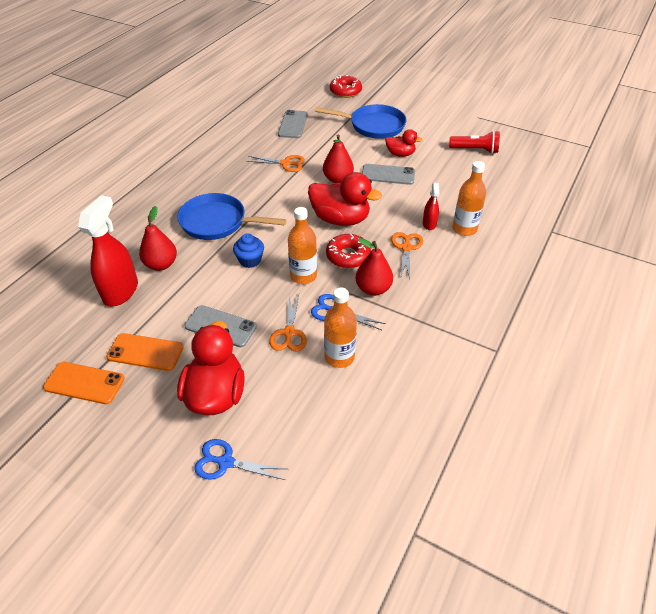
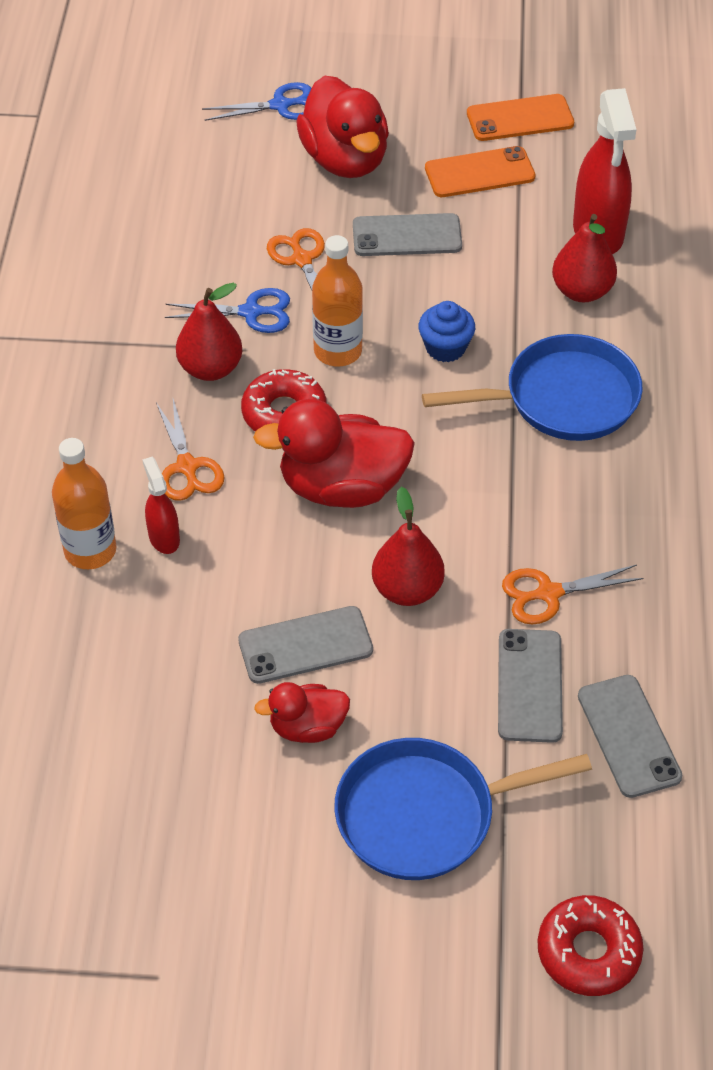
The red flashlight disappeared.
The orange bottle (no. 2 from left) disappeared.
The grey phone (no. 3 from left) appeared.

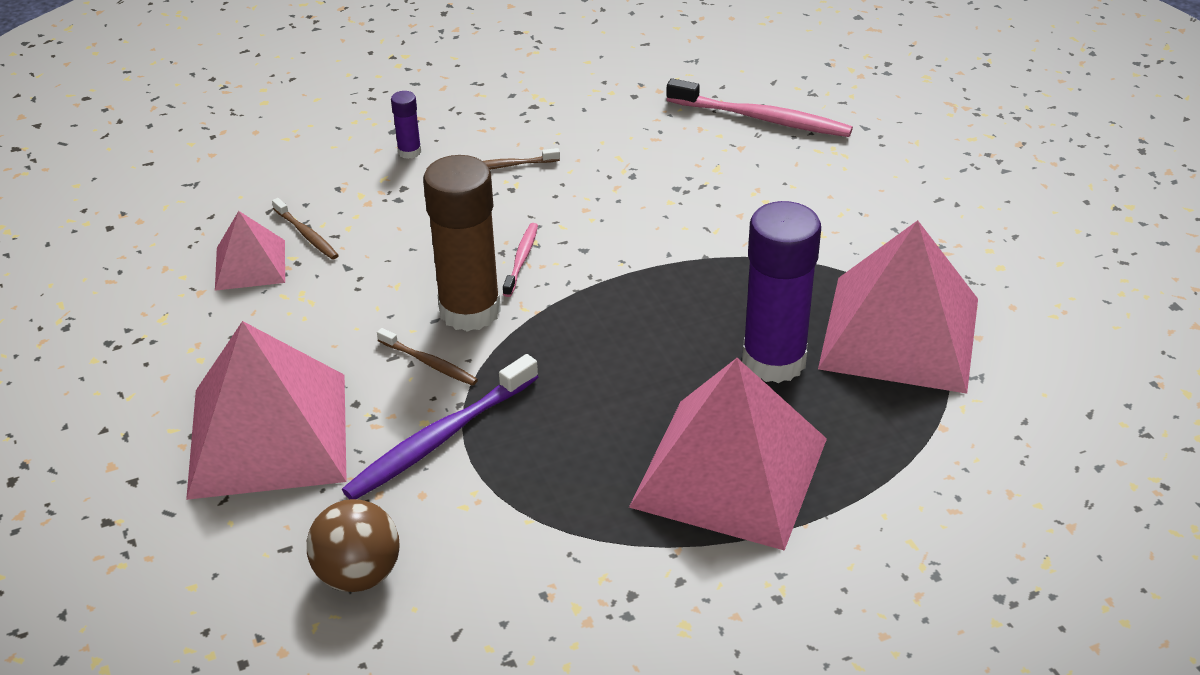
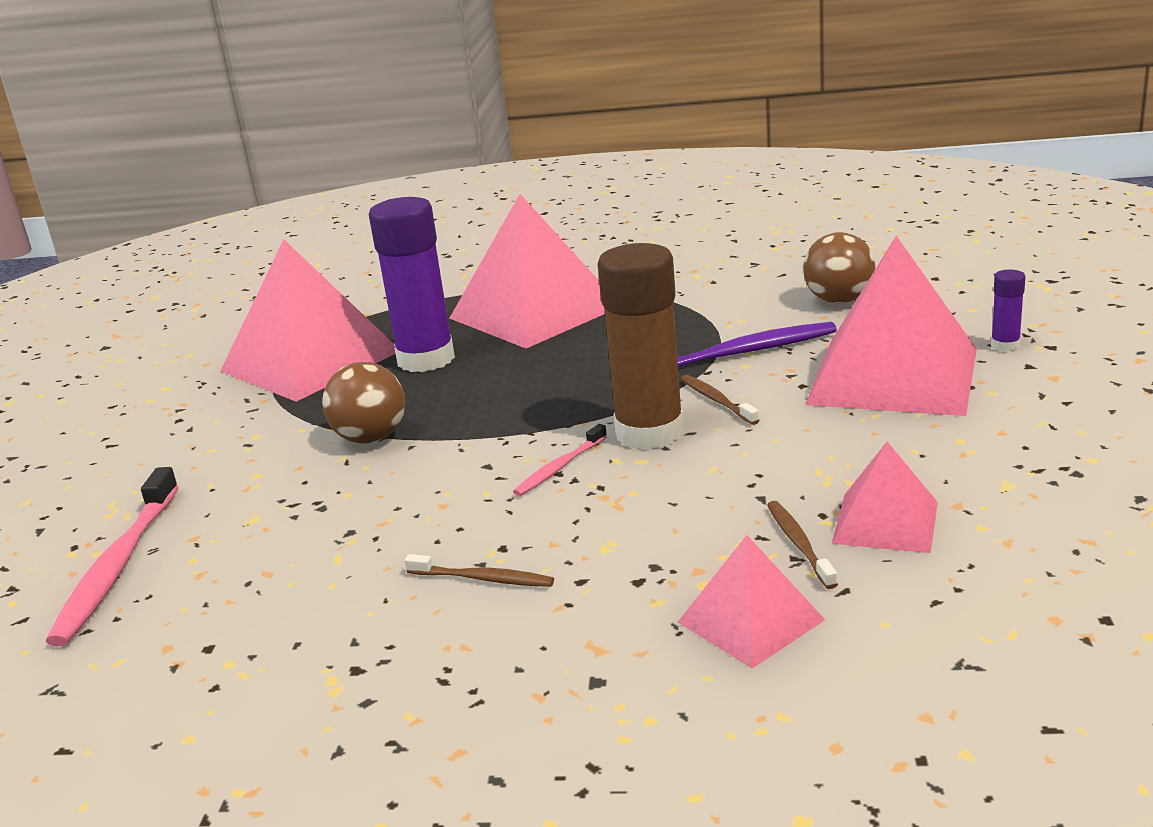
The pink toothbrush (no. 2 from left in the first image) turned 135 degrees counterclockwise.
The purple glue stick (no. 1 from left in the first image) moved.
The brown ball (no. 1 from left) appeared.
The pink pyramid (no. 3 from left) appeared.

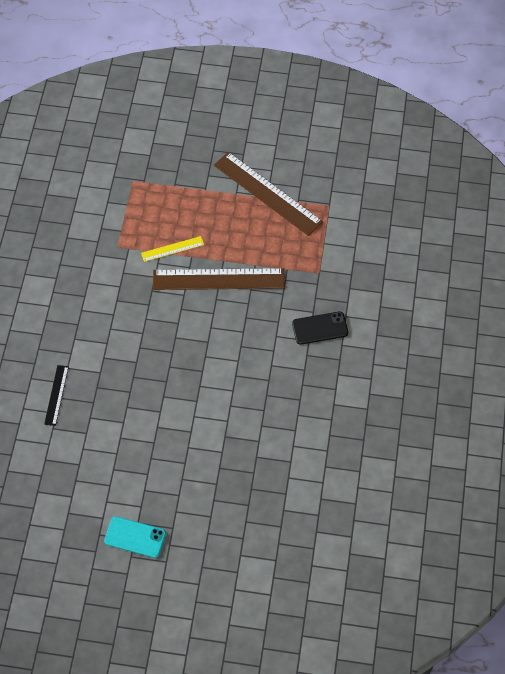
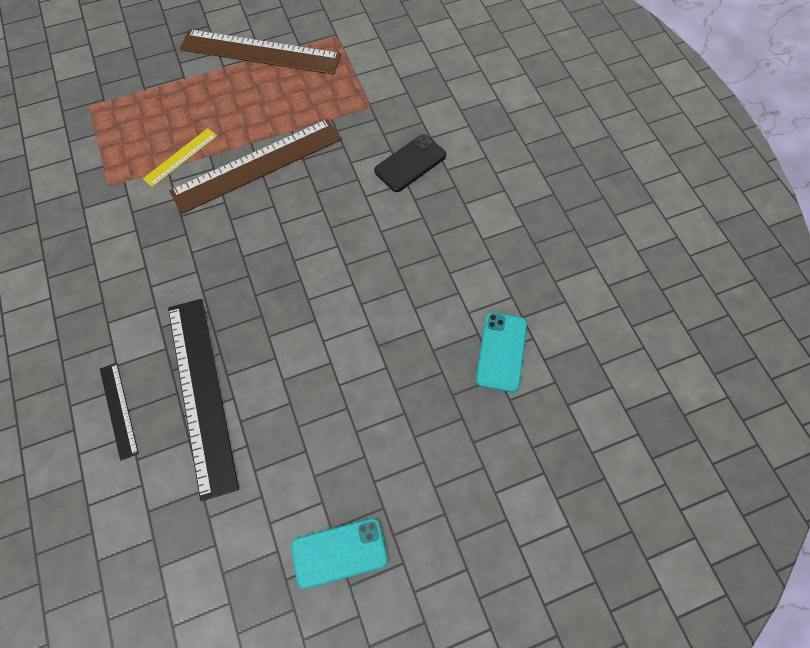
The black ruler (no. 2 from left) appeared.
The turquoise phone (no. 2 from left) appeared.

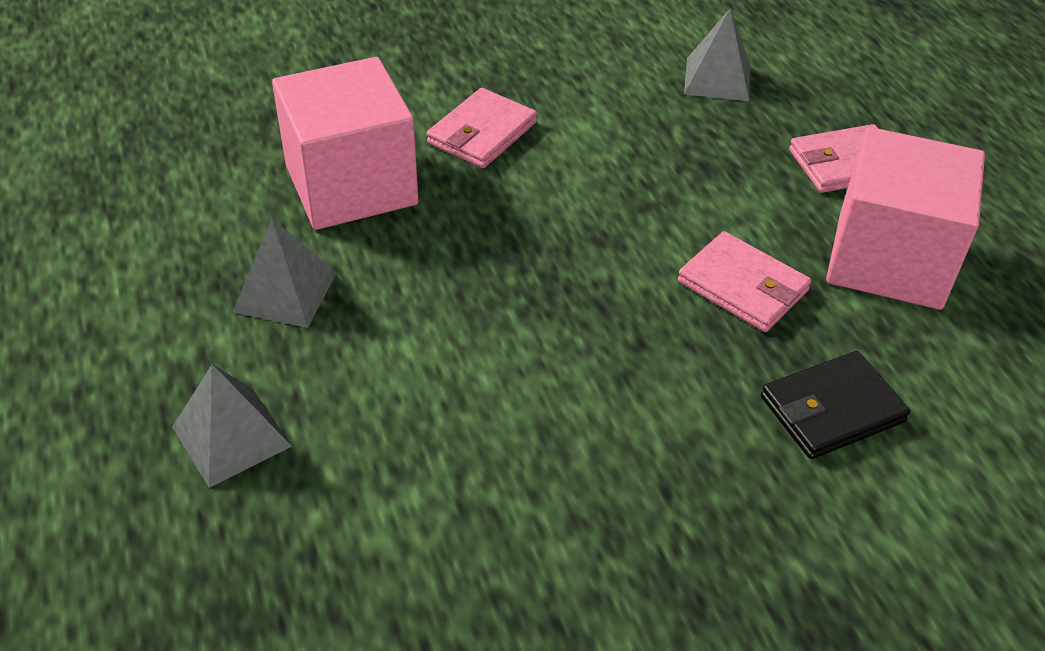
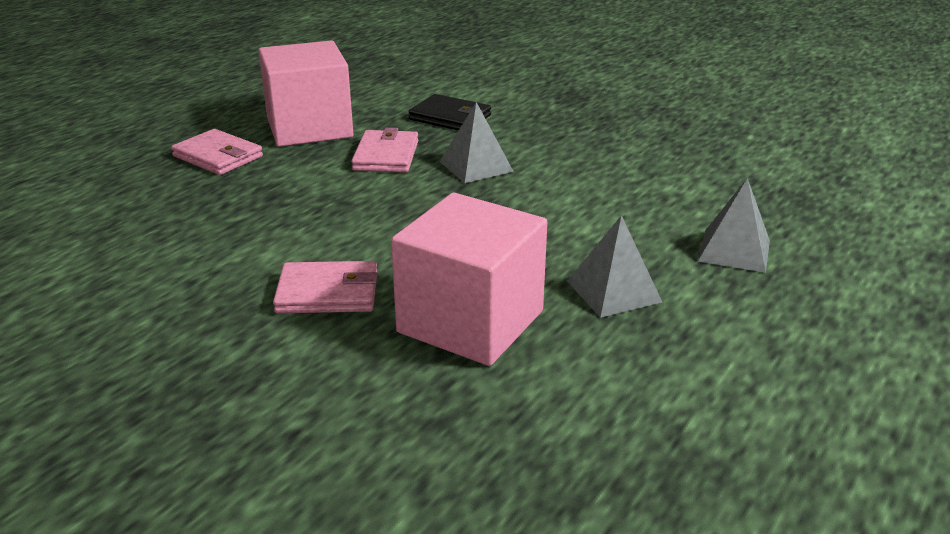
The grey pyramid (no. 3 from left in the first image) moved.

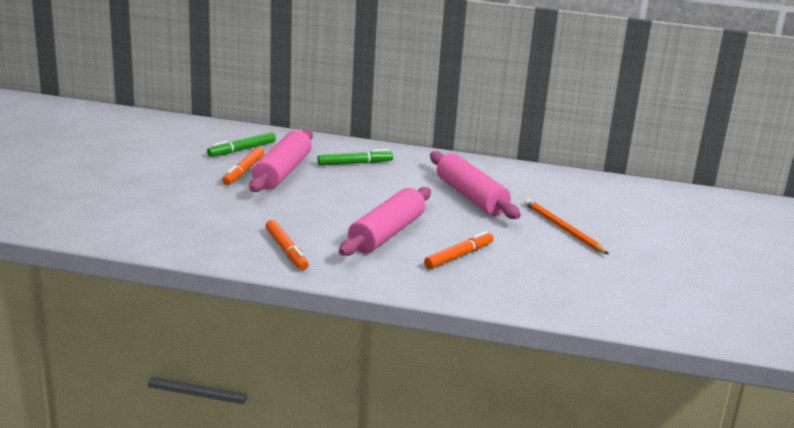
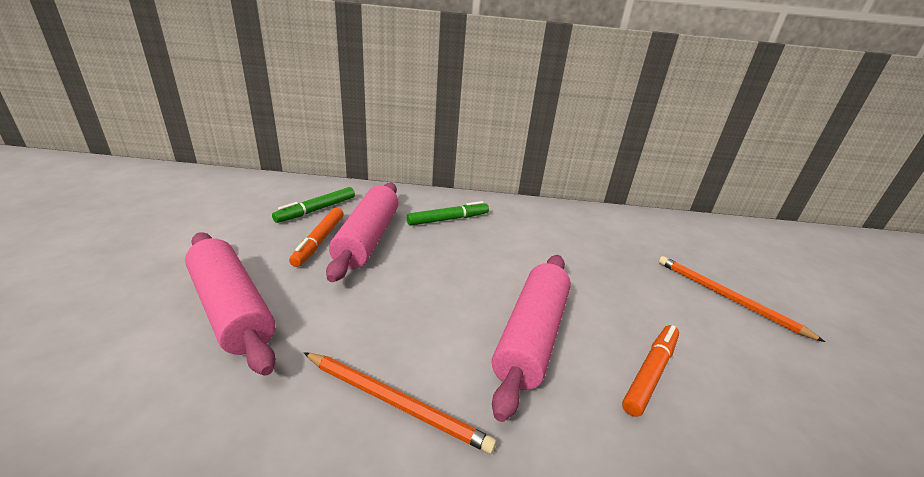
The pink rolling pin (no. 3 from left in the first image) moved.
The orange marker (no. 2 from left) was replaced by the orange pencil (no. 1 from left).

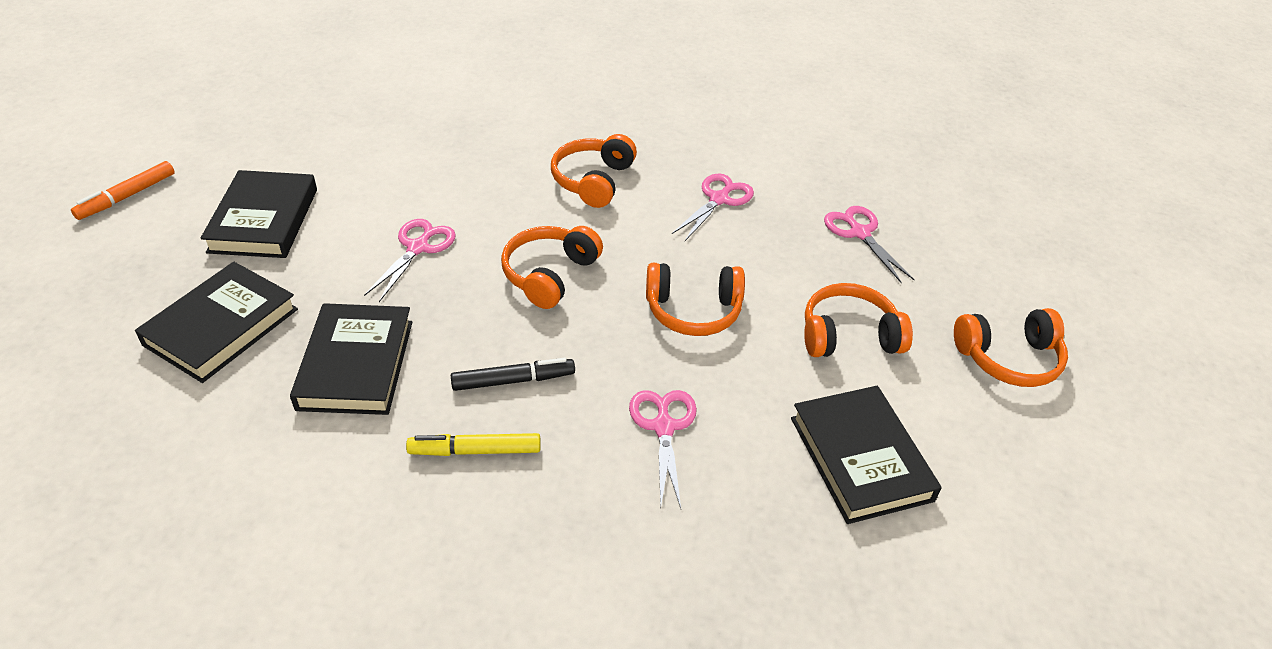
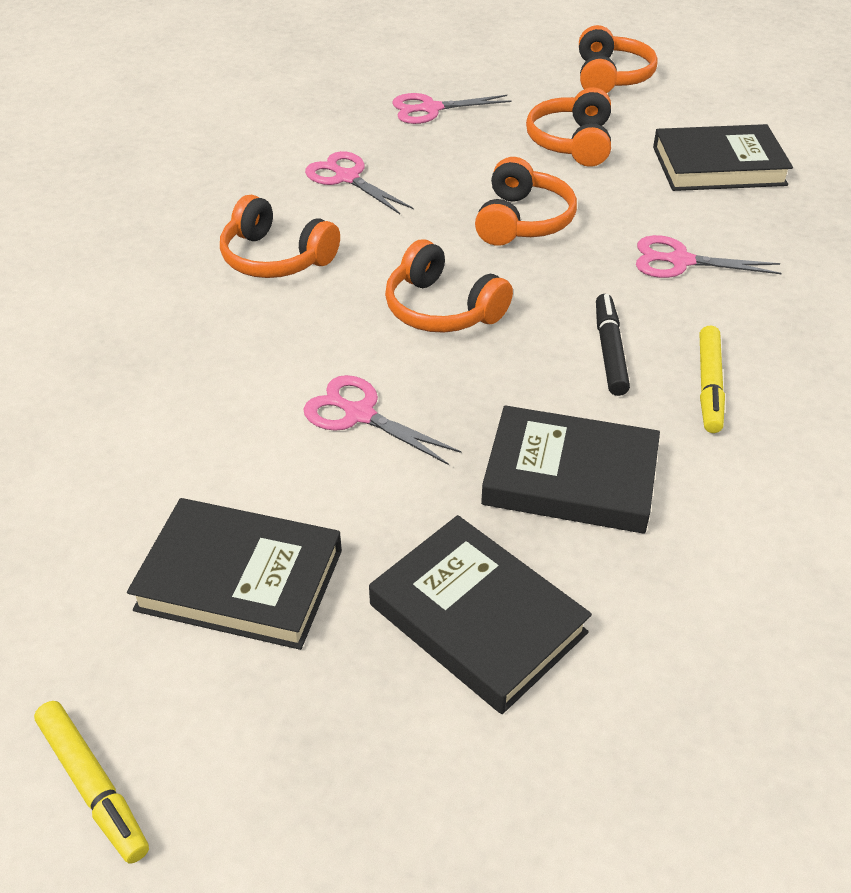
The orange marker became the yellow marker (no. 1 from left).

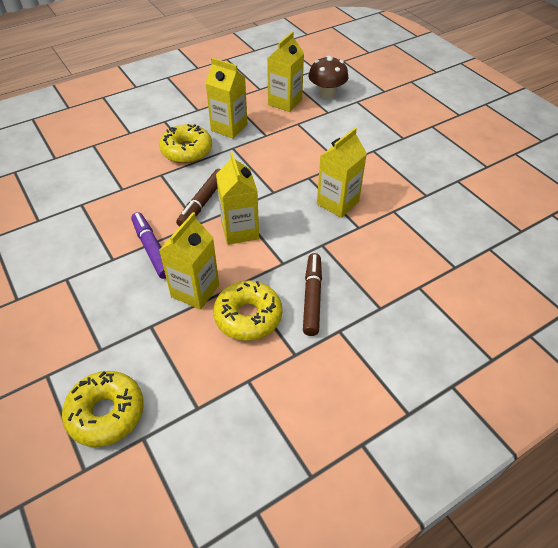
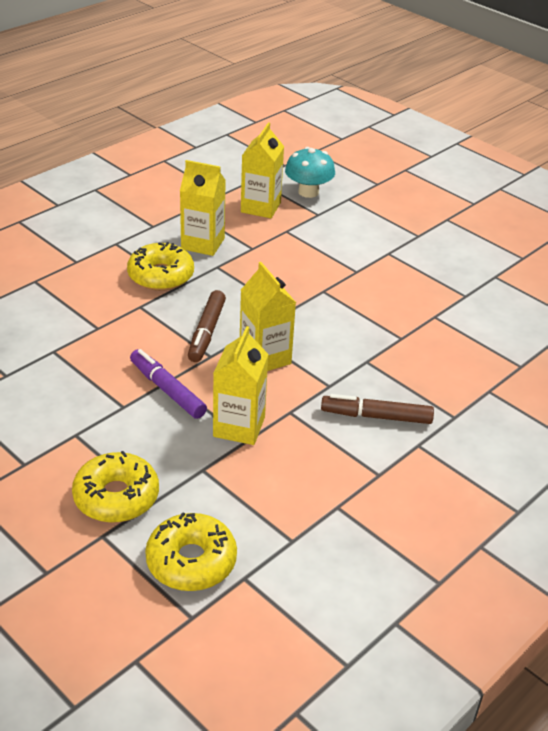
The brown mushroom became the turquoise mushroom.
The yellow carton (no. 5 from left) disappeared.
The brown marker (no. 2 from left) turned 75 degrees counterclockwise.
The yellow donut (no. 3 from left in the first image) moved.

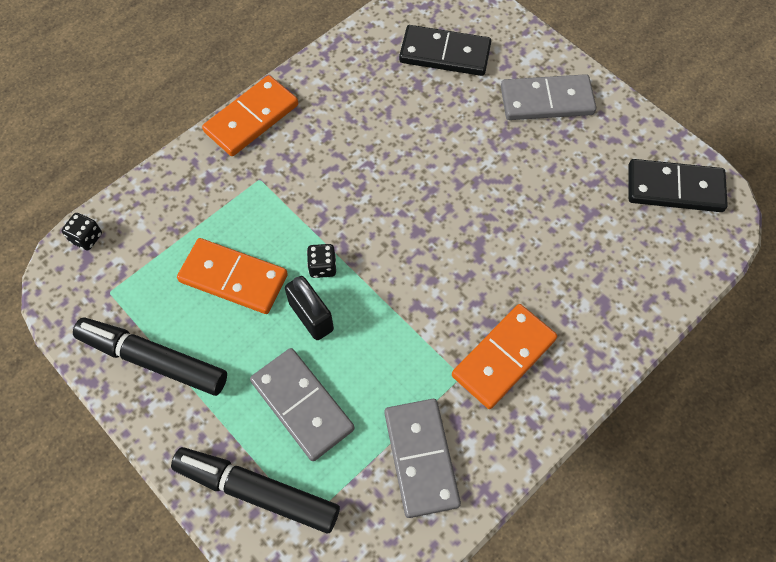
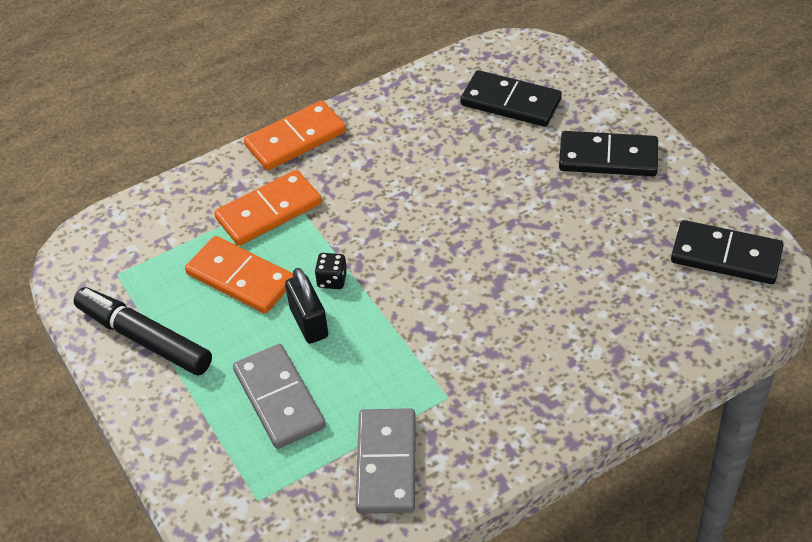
The grey domino (no. 3 from left) became the black domino (no. 2 from left).
The black dice (no. 1 from left) disappeared.
The orange domino (no. 3 from left in the first image) moved.
The black marker (no. 2 from left) disappeared.

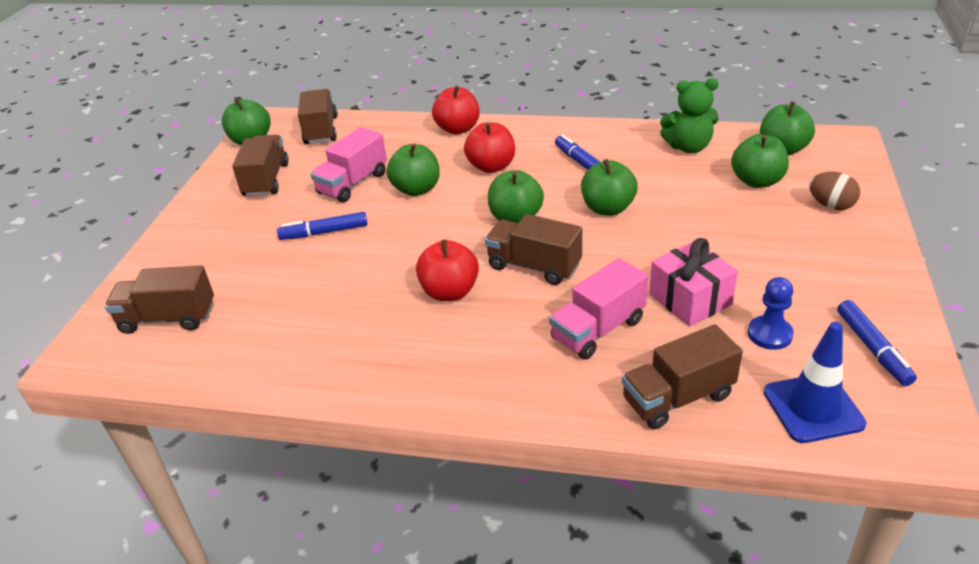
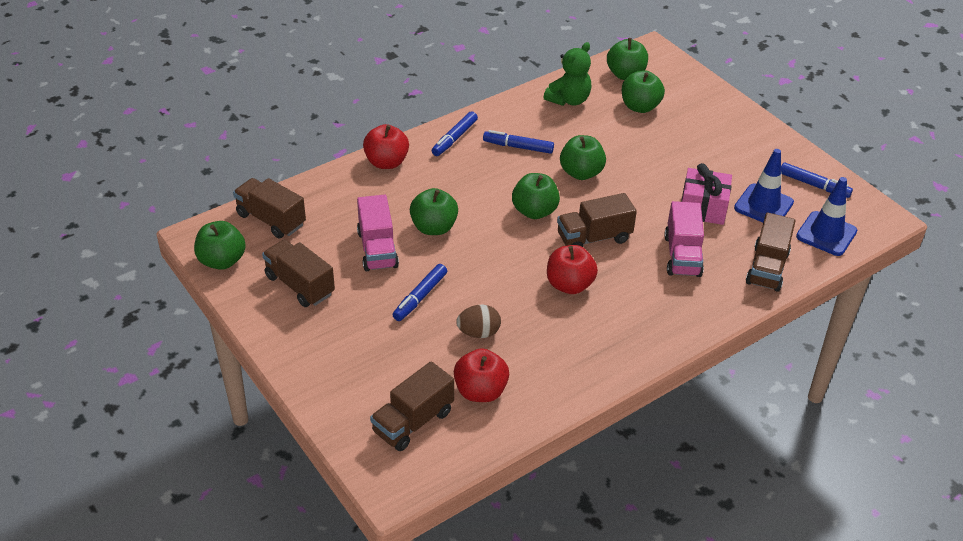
The red apple (no. 3 from left in the first image) moved.
The brown egg moved.
The blue pawn was replaced by the blue traffic cone (no. 1 from left).
The blue marker (no. 2 from left) appeared.

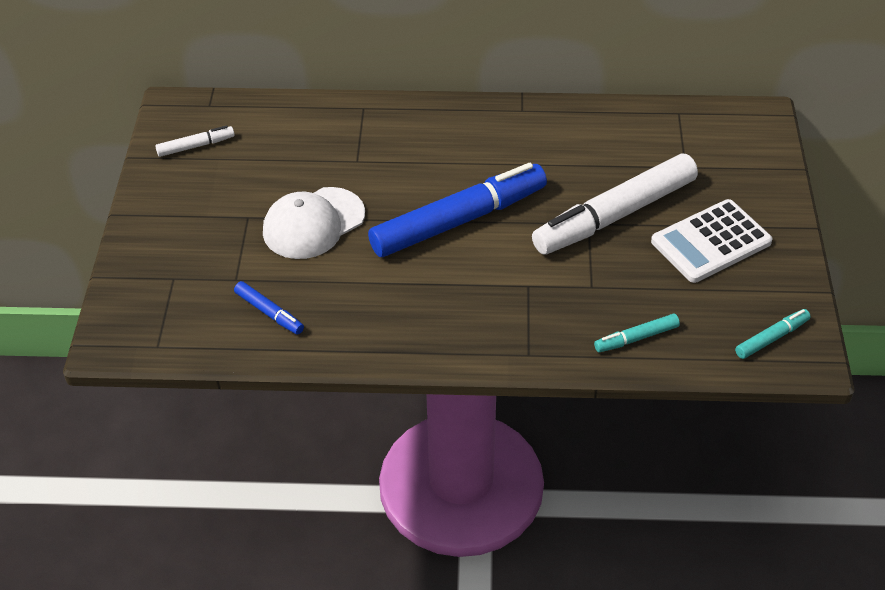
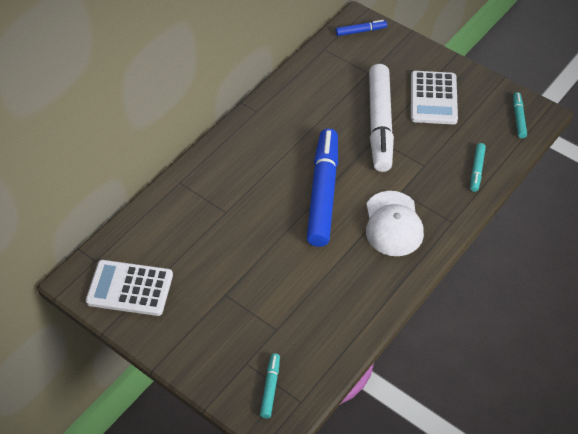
The white marker (no. 1 from left) was replaced by the white calculator (no. 1 from left).
The white cap moved.
The blue marker (no. 1 from left in the first image) moved.
The turquoise marker (no. 1 from left) appeared.

